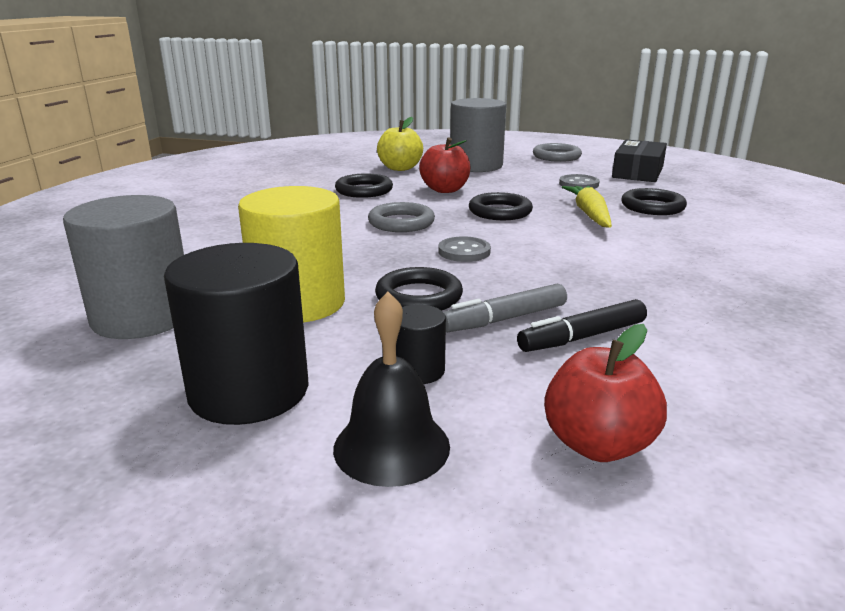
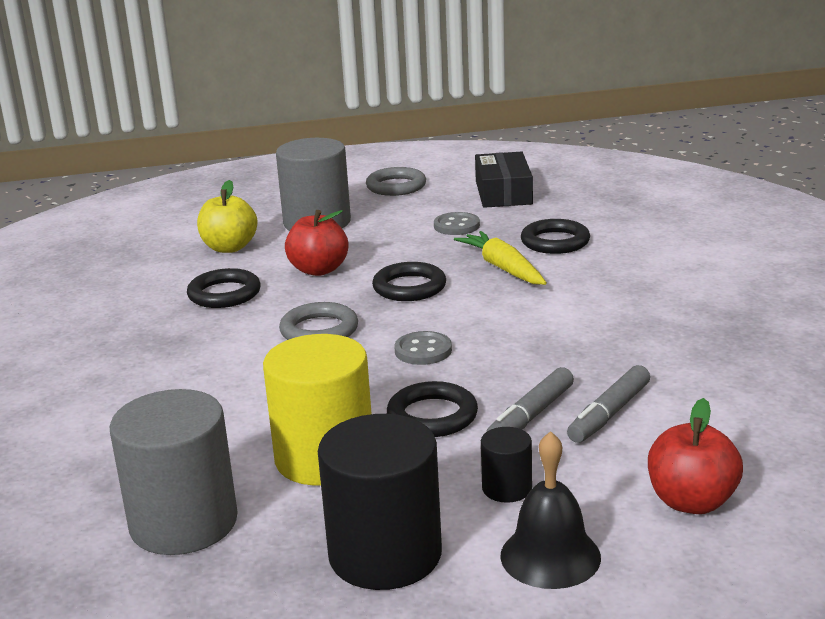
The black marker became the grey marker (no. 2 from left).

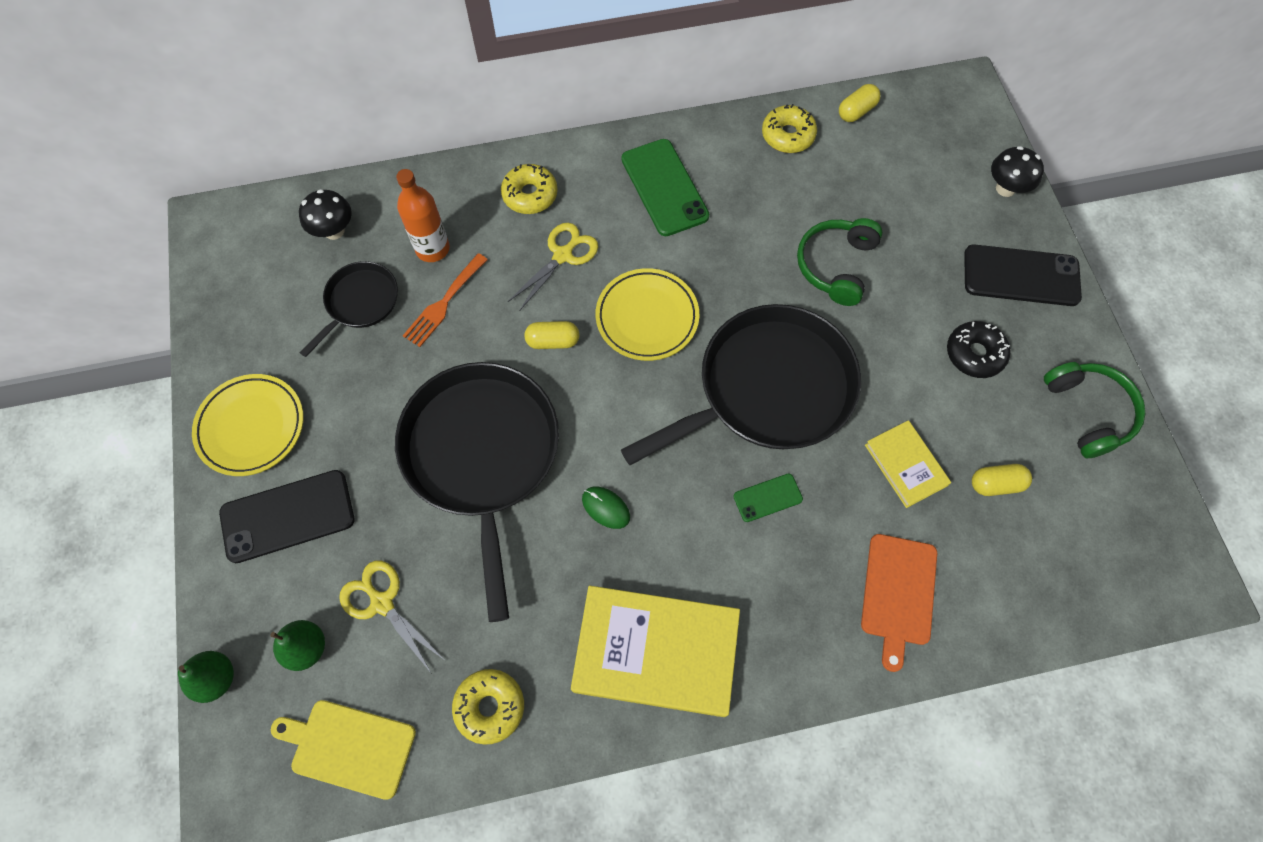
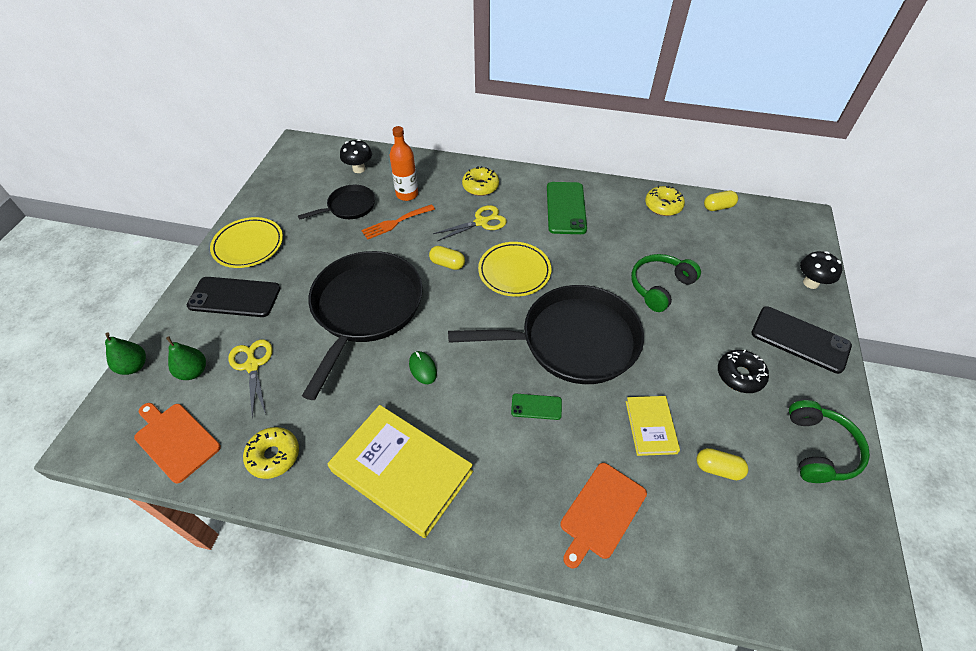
The yellow cutting board became the orange cutting board (no. 1 from left).

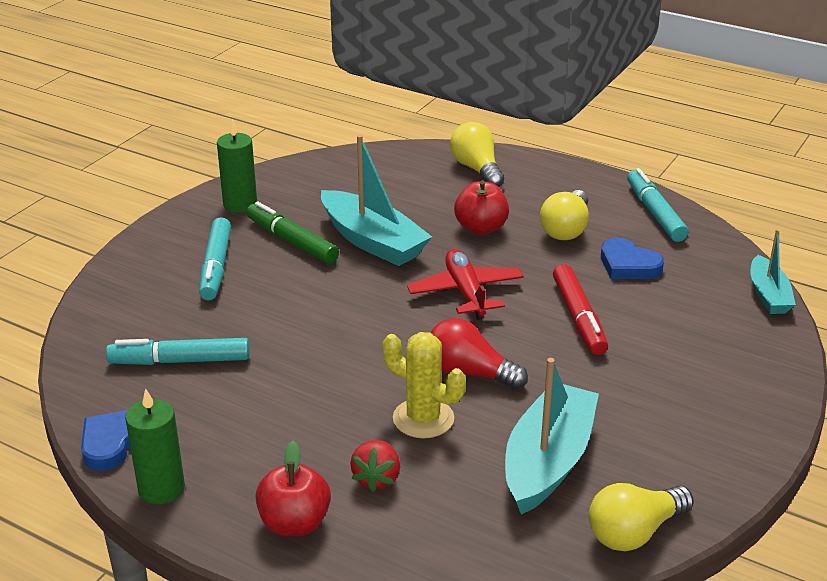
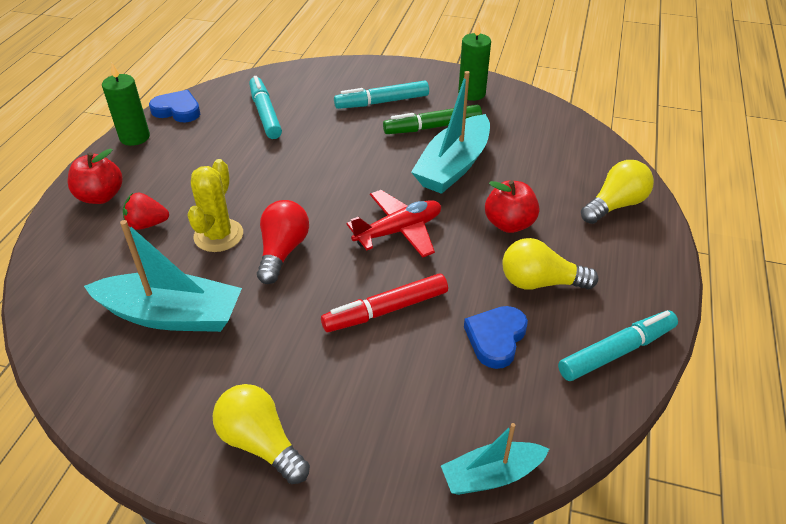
The green marker turned 135 degrees counterclockwise.
The yellow light bulb (no. 3 from left in the first image) moved.

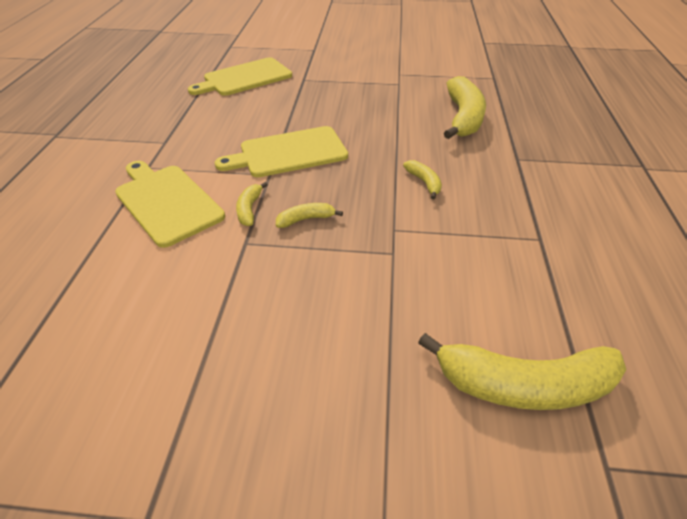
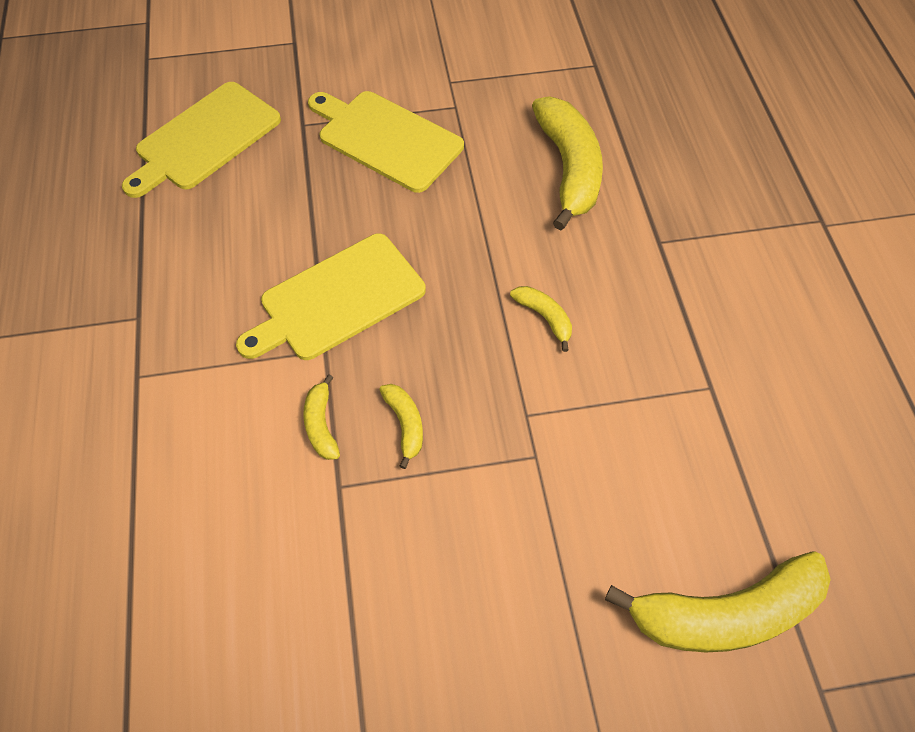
The yellow cutting board (no. 1 from left in the first image) moved.
The yellow banana (no. 2 from left) turned 105 degrees clockwise.

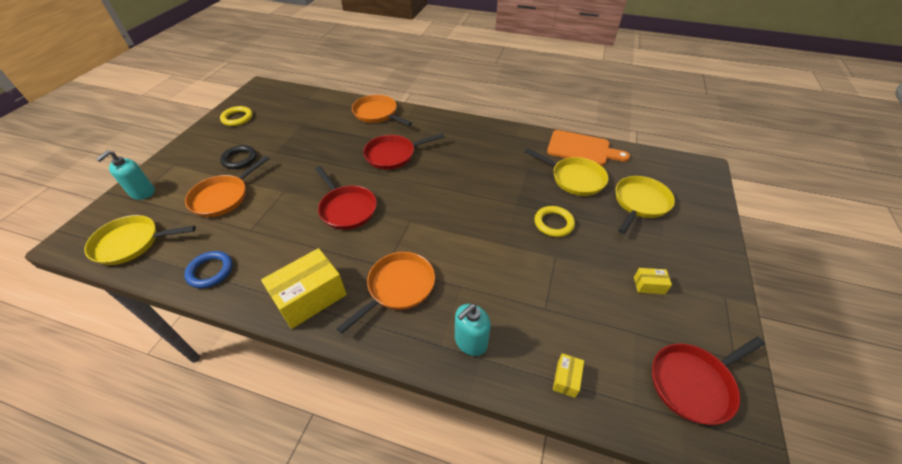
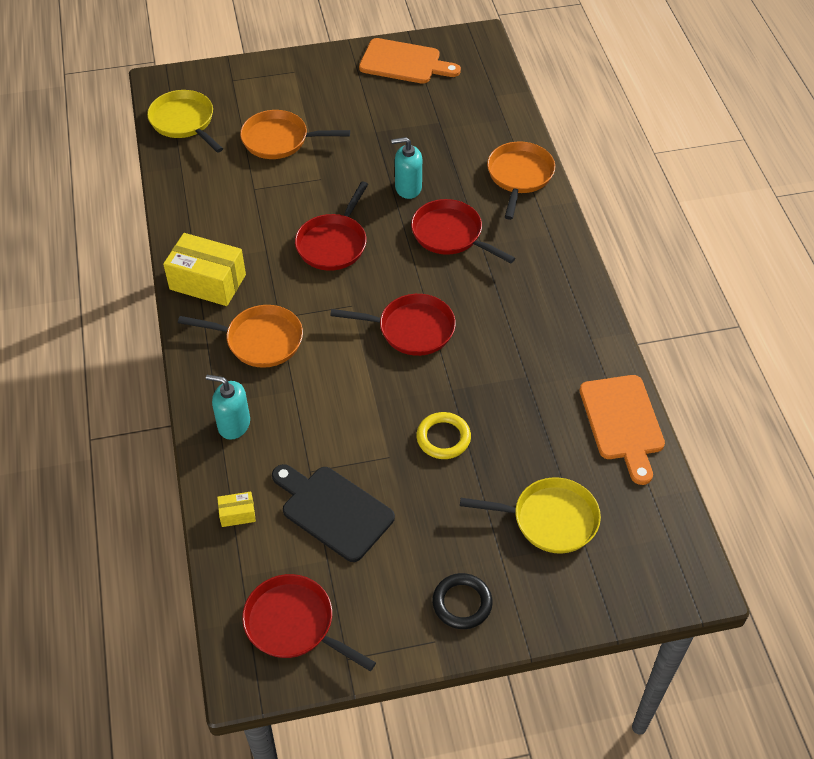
The yellow ring (no. 1 from left) was replaced by the orange cutting board (no. 1 from left).
The black ring moved.
The yellow pan (no. 2 from left) disappeared.
The turquoise soap dispenser (no. 1 from left in the first image) moved.
The blue ring disappeared.
The yellow box (no. 3 from left) disappeared.
The red pan (no. 3 from left) appeared.
The black cutting board appeared.

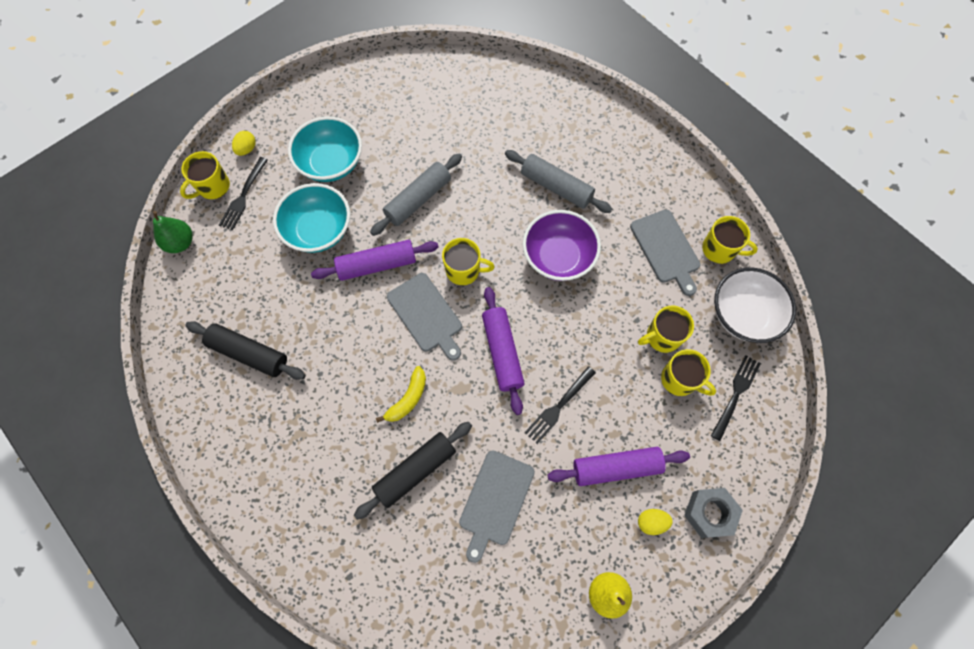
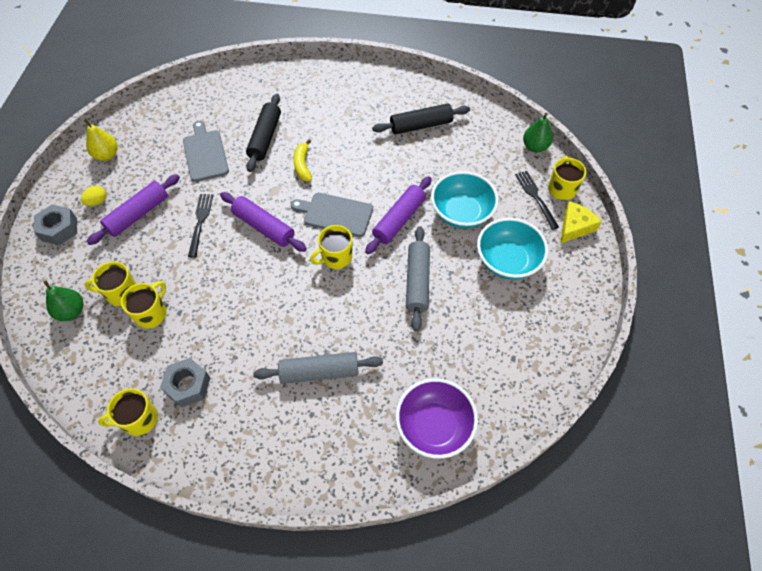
The yellow egg (no. 1 from left) was replaced by the yellow cheese.
The purple bowl moved.
The grey cutting board (no. 3 from left) was replaced by the grey nut (no. 2 from left).
The white bowl disappeared.
The black fork (no. 3 from left) was replaced by the green pear (no. 1 from left).

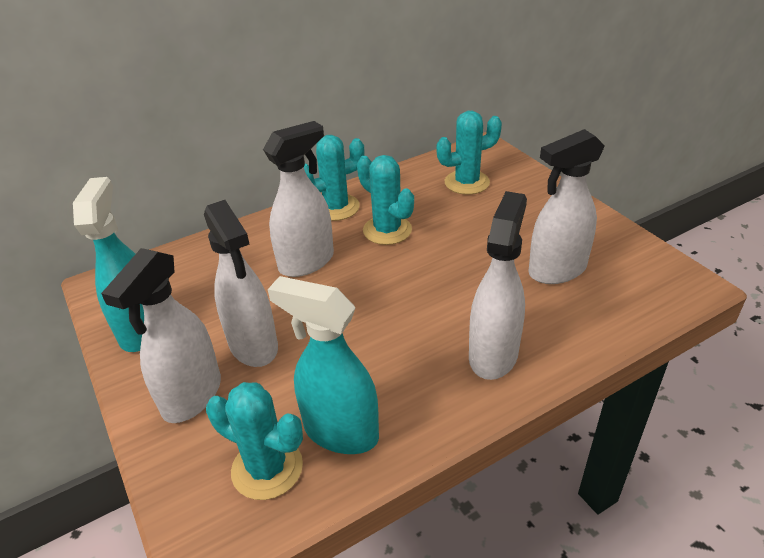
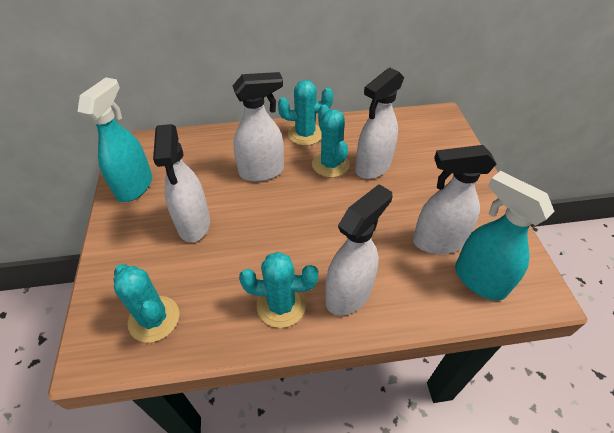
The turquoise cactus (no. 4 from left in the first image) moved.
The white spray bottle (no. 1 from left in the first image) moved.
The turquoise spray bottle (no. 2 from left) moved.

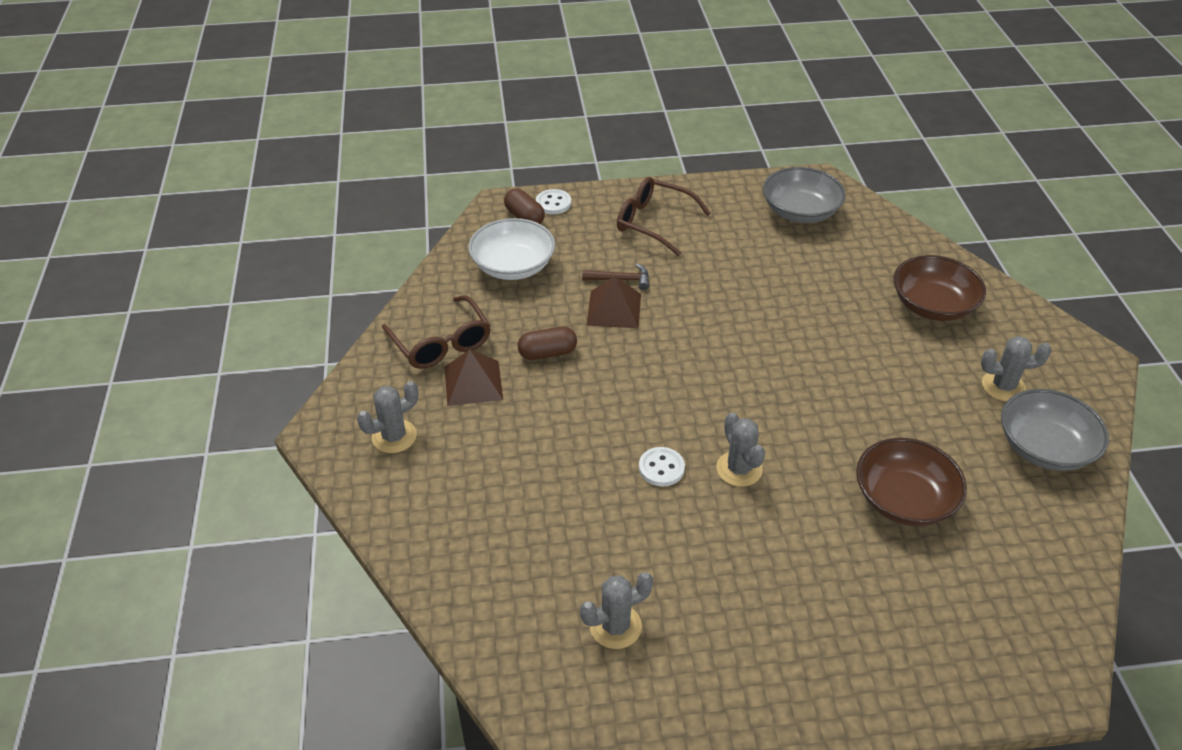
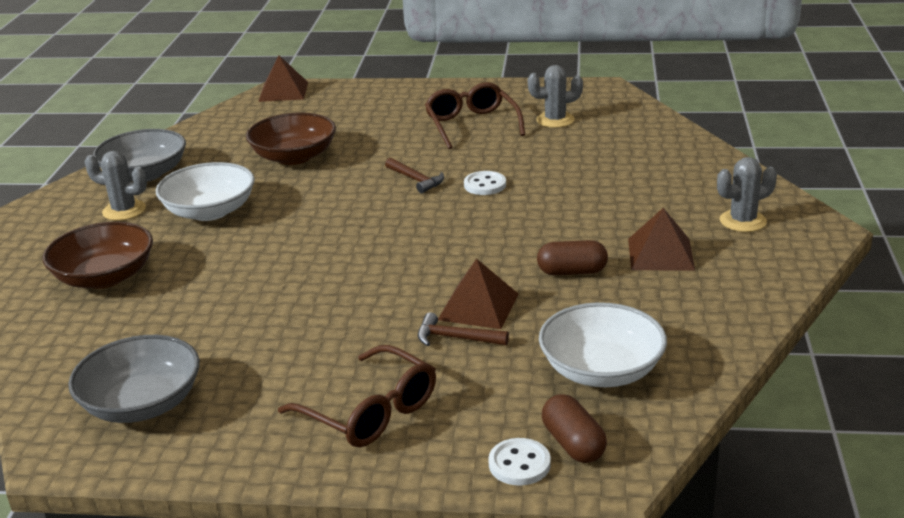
The brown glasses (no. 1 from left in the first image) moved.
The grey cactus (no. 3 from left) was replaced by the brown hammer (no. 1 from left).
The brown pyramid (no. 1 from left) appeared.
The white bowl (no. 1 from left) appeared.

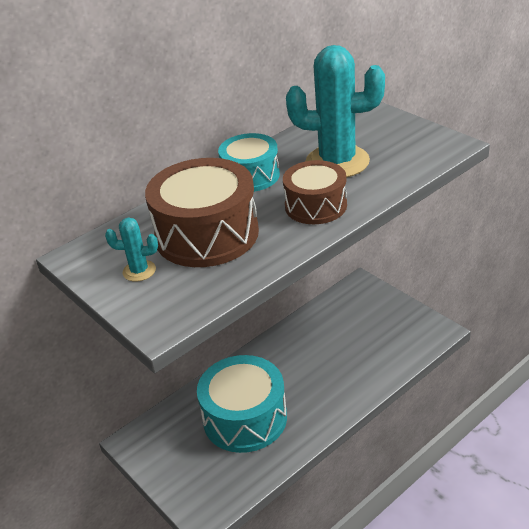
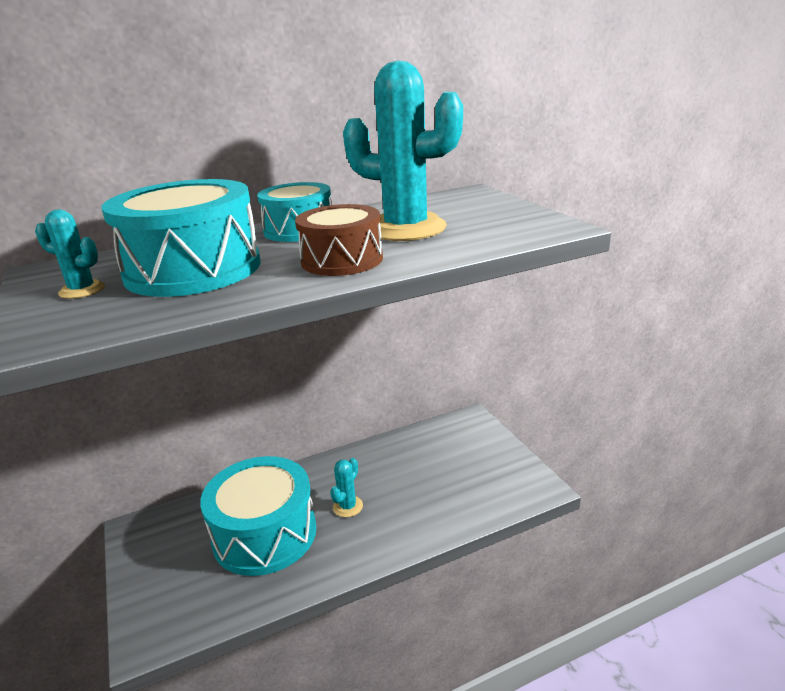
The brown drum (no. 1 from left) became the turquoise drum (no. 1 from left).
The turquoise cactus (no. 2 from left) appeared.

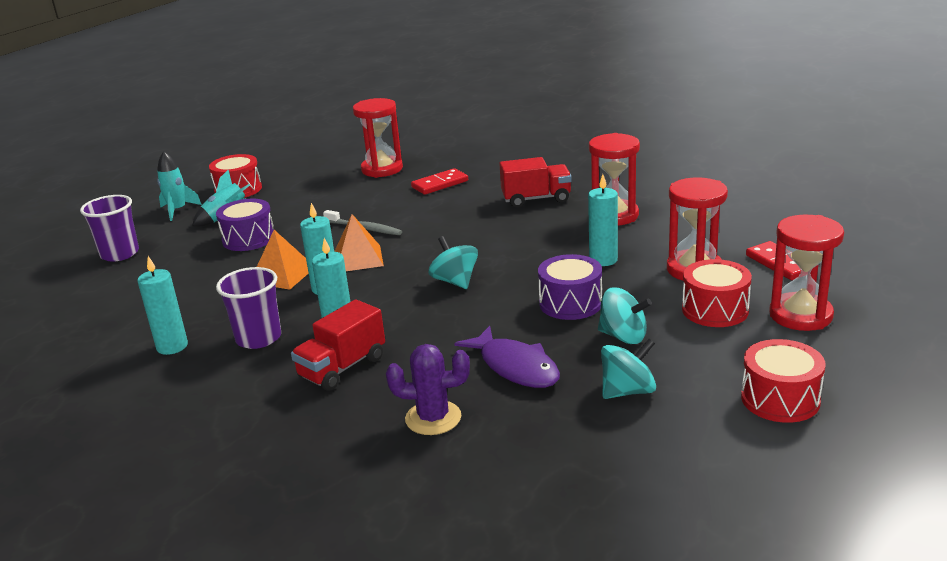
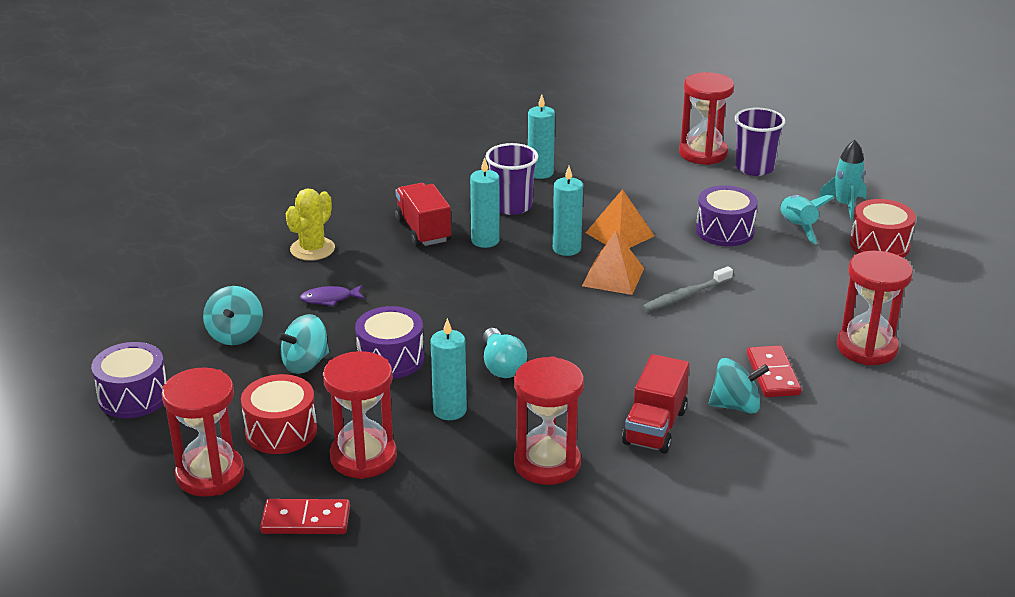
The turquoise spinning top (no. 1 from left in the first image) moved.
The purple fish changed to 0.56 times the size.
The red drum (no. 3 from left) became the purple drum (no. 1 from left).
The purple cactus became the yellow cactus.
The red hourglass (no. 4 from left) appeared.
The turquoise light bulb appeared.

